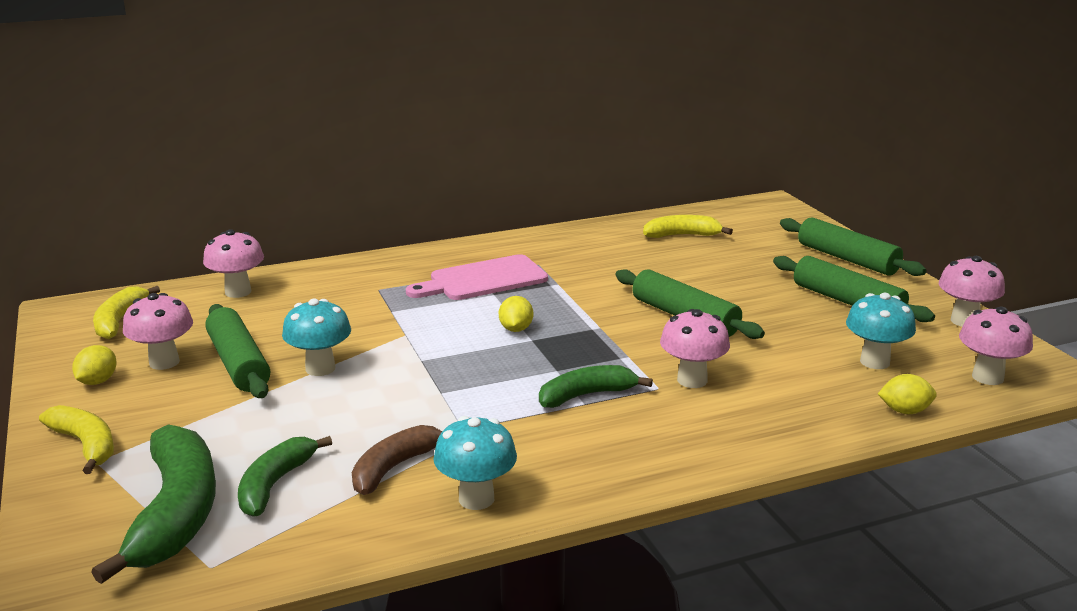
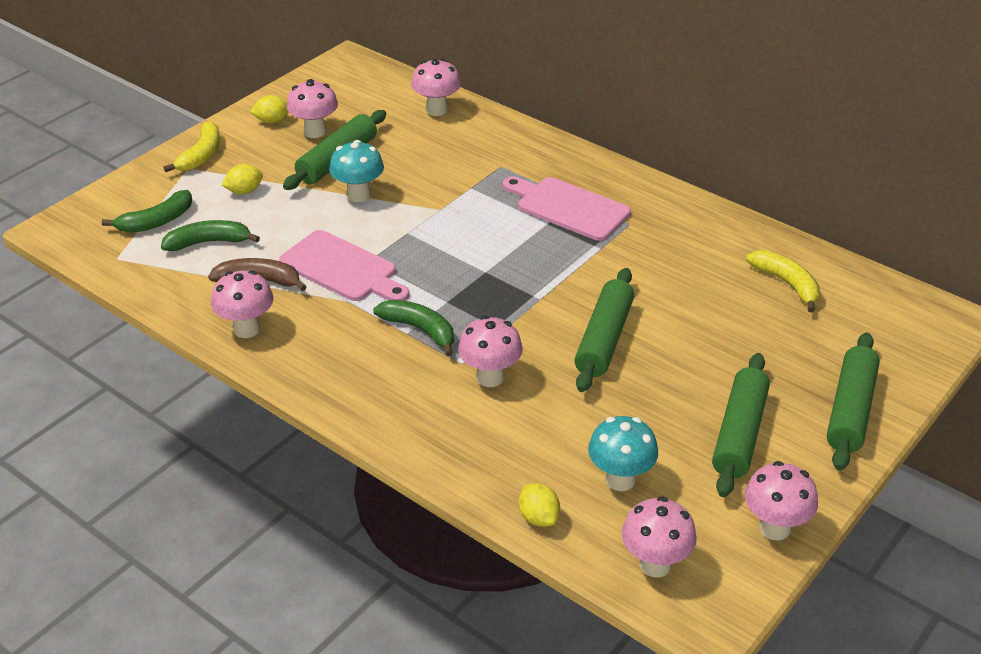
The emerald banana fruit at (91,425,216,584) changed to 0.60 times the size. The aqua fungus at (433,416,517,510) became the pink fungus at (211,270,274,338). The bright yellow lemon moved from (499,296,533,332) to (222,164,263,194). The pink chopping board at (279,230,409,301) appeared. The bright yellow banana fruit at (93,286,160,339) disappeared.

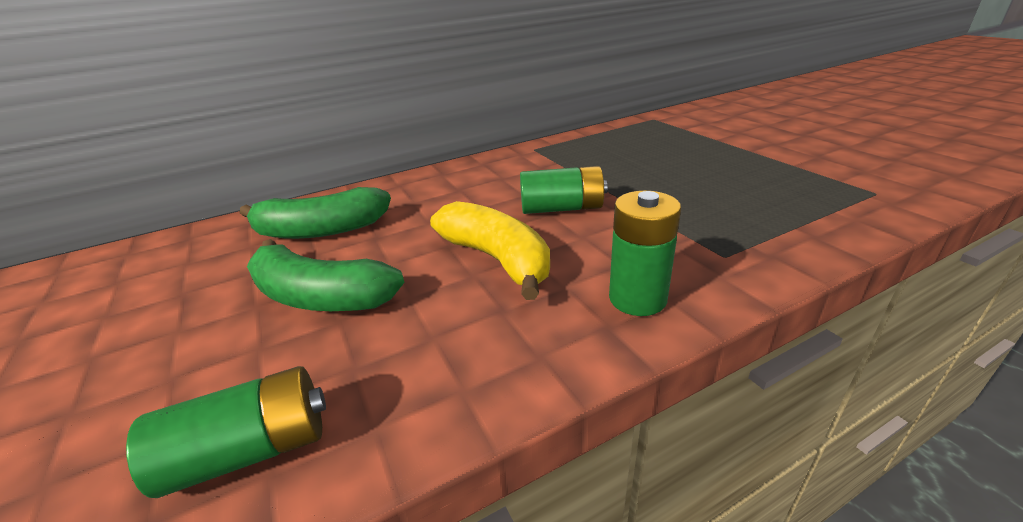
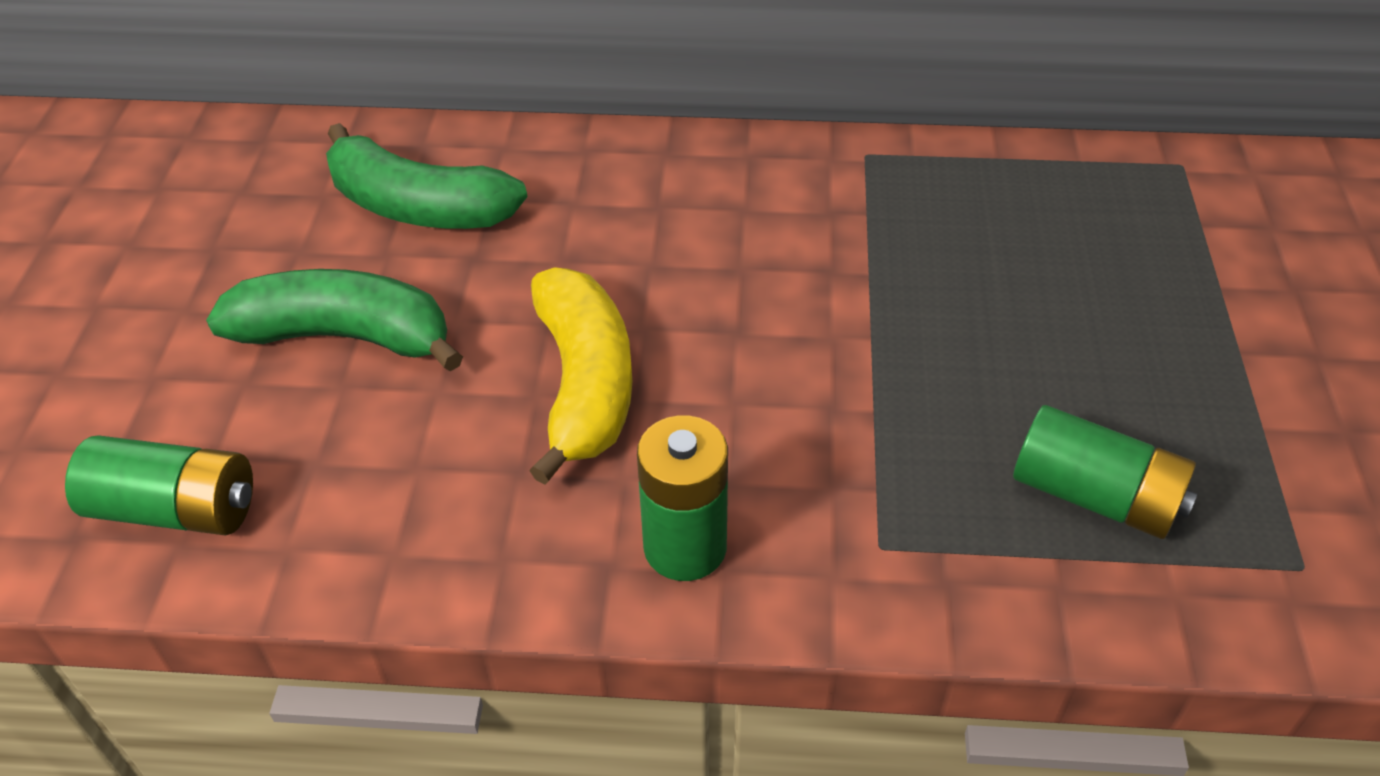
The emerald banana fruit at (247,239,404,311) turned 135 degrees clockwise. The emerald AA battery moved from (520,166,607,214) to (1013,405,1197,539).

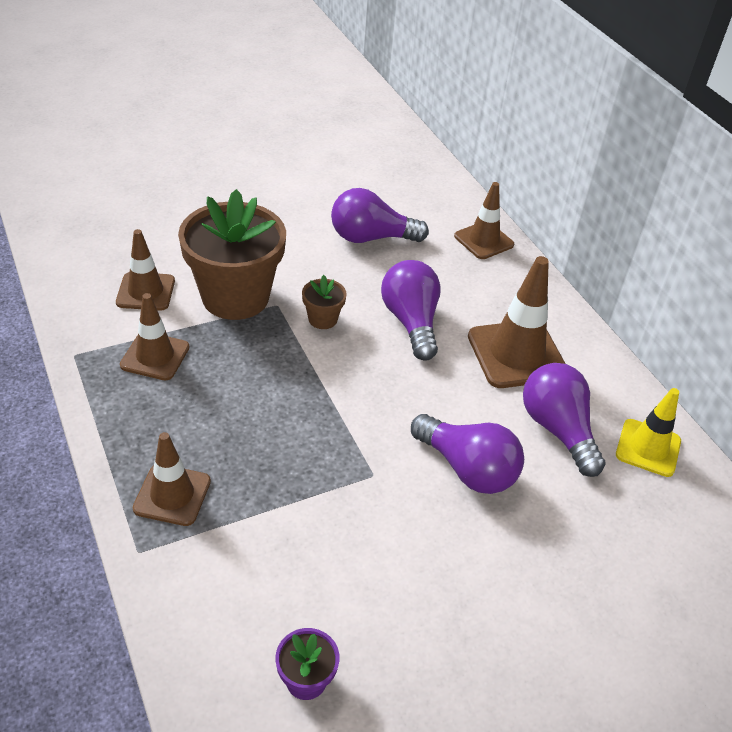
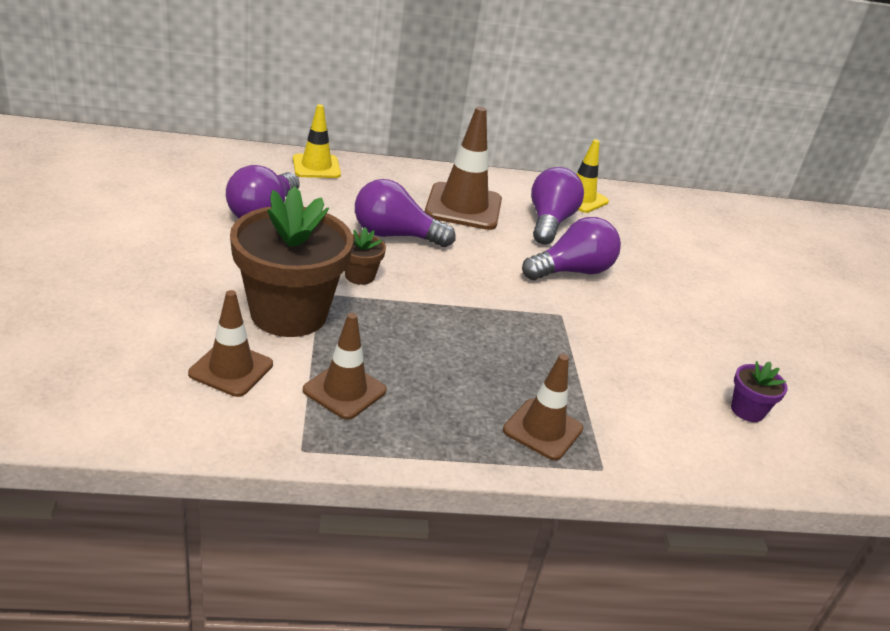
The russet safety cone at (454,182,514,259) became the bright yellow safety cone at (293,104,341,178). The violet bulb at (523,363,606,477) turned 105 degrees clockwise.

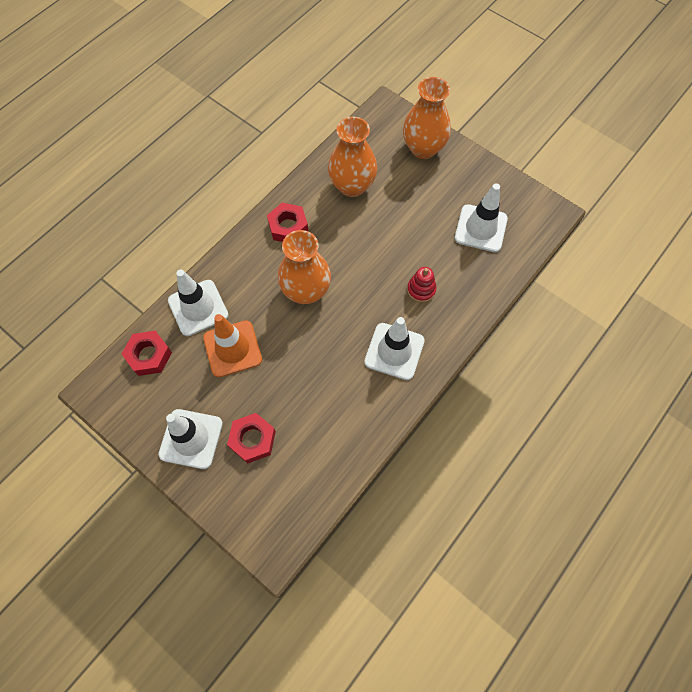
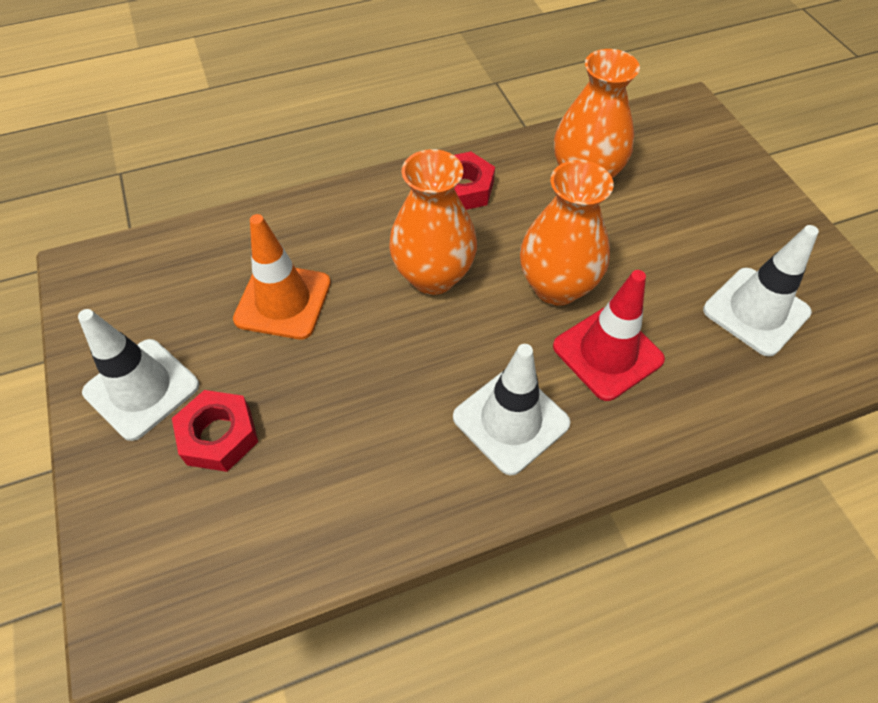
The bright orange flower vase moved from (403,77,451,159) to (520,160,614,306). The red stacking rings at (407,267,437,303) was replaced by the red safety cone at (553,270,665,401). The red hexagon nut at (122,331,172,376) disappeared. The white safety cone at (168,269,228,336) disappeared.

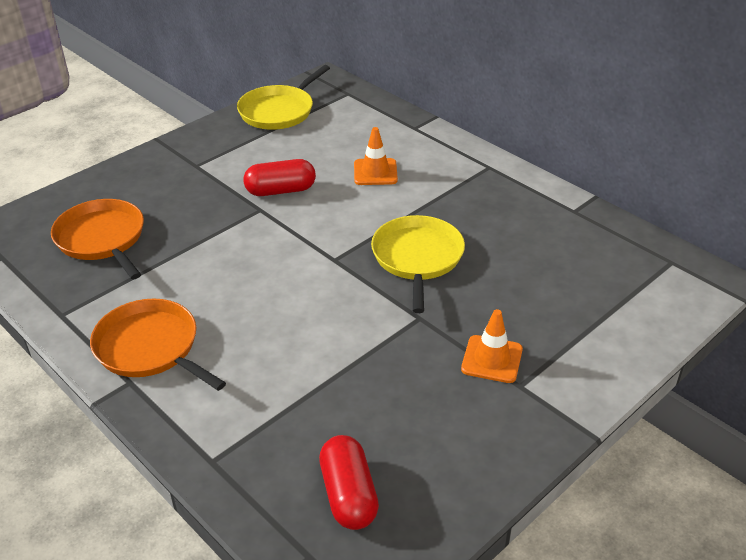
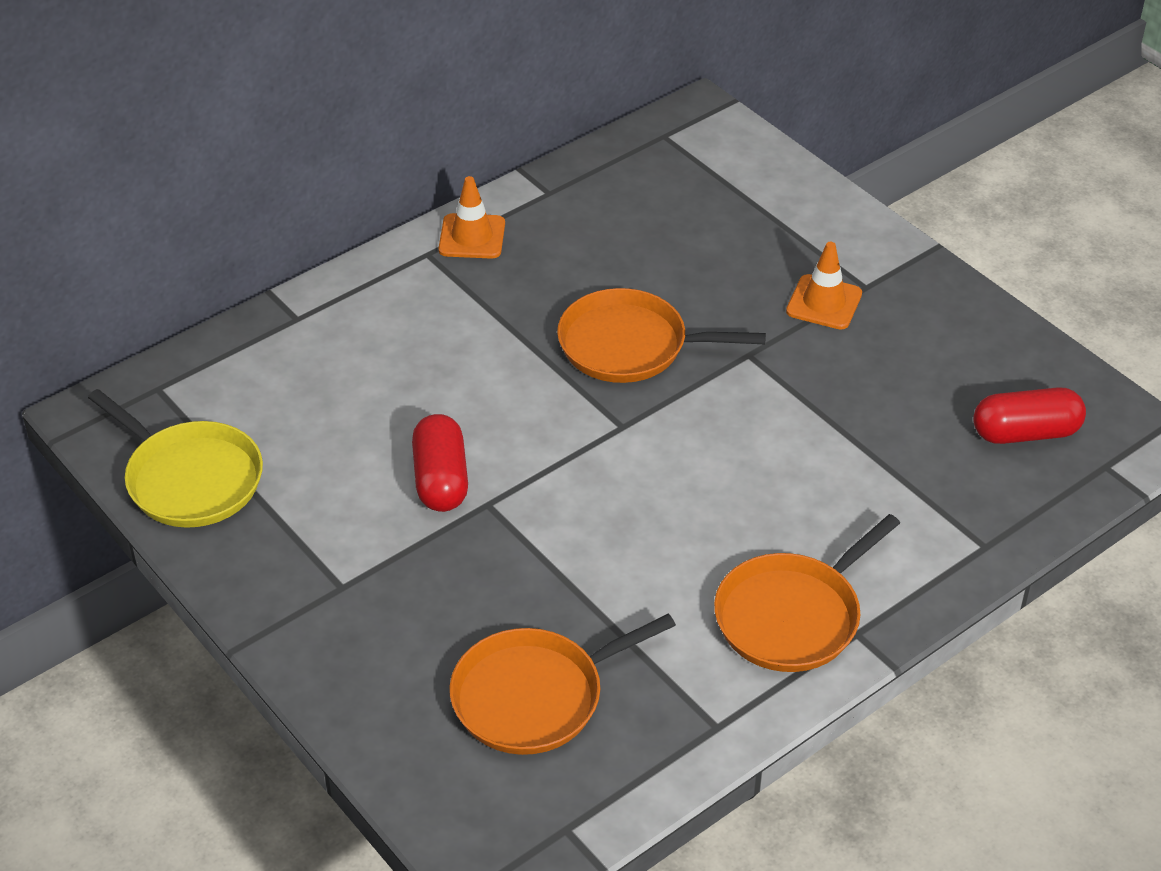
The bright orange safety cone moved from (354,127,398,185) to (439,176,505,259). The bright yellow frying pan at (371,215,465,313) became the bright orange frying pan at (557,288,766,383).

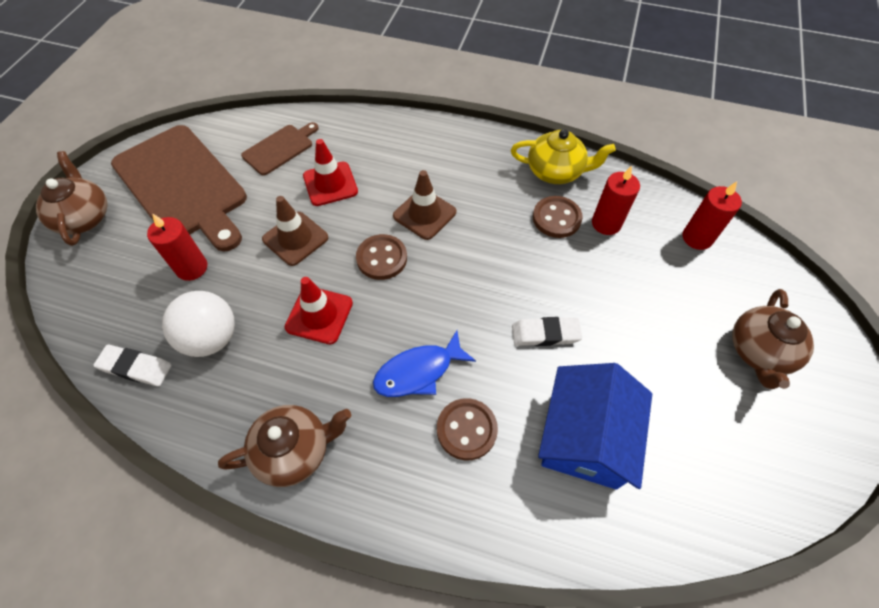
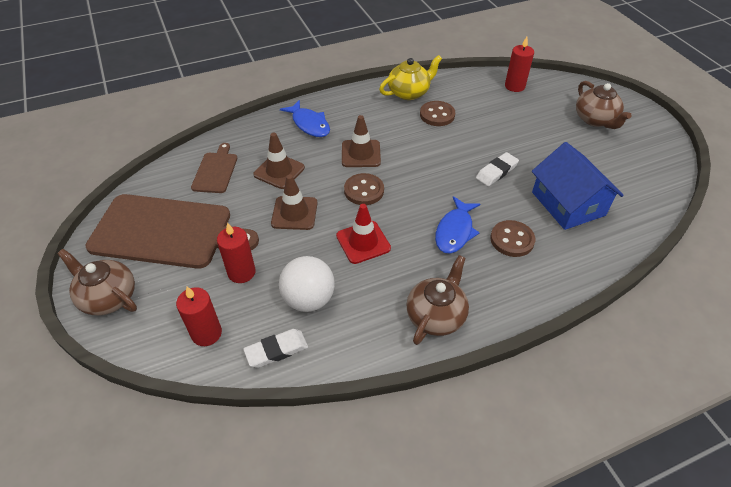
The red pillar candle moved from (592,166,640,235) to (176,287,222,346). The red safety cone at (303,139,358,206) became the russet safety cone at (253,133,305,189). The blue fish figure at (280,100,330,137) appeared.

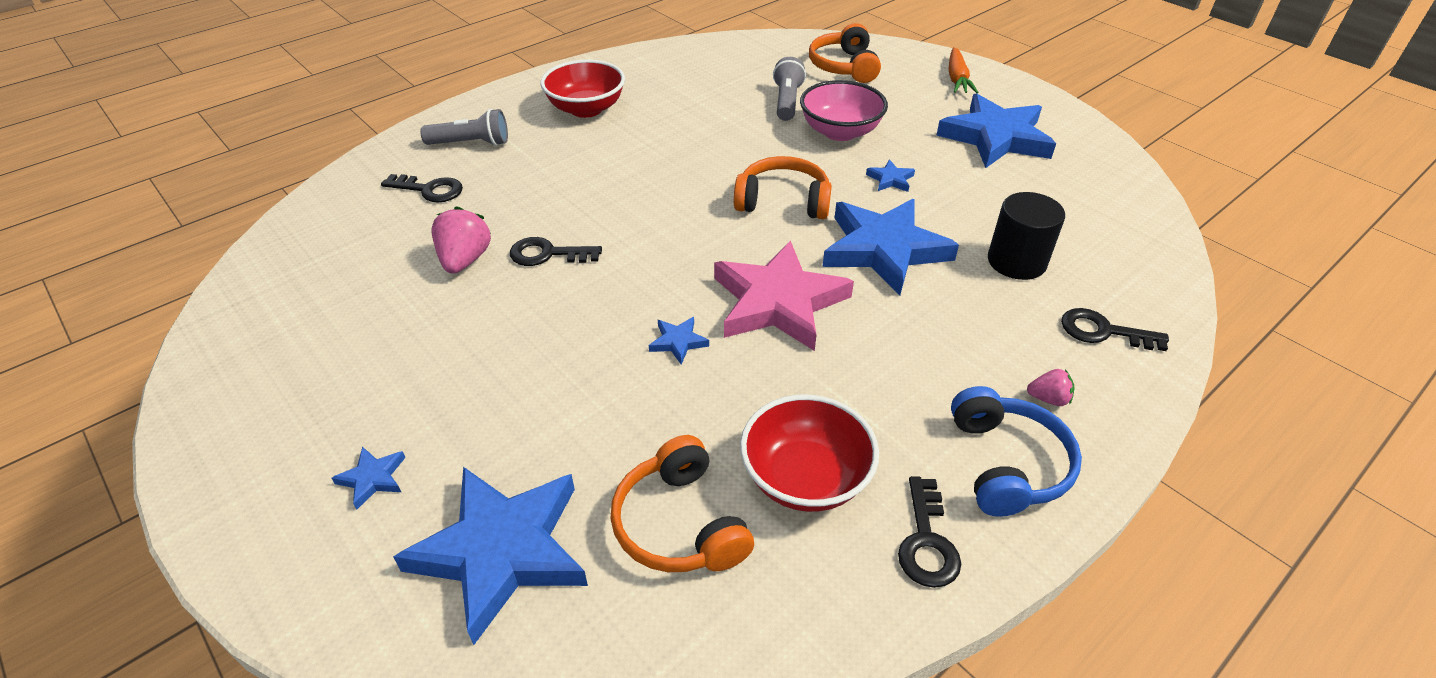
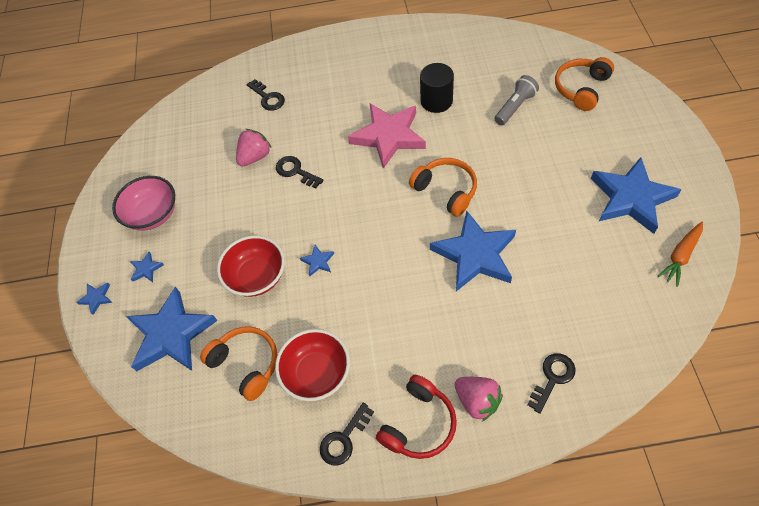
The blue five-pointed star moved from (866,159,915,192) to (76,282,113,315). The pink serving bowl moved from (800,80,888,141) to (112,176,175,231). The bright orange headset at (610,435,754,572) turned 120 degrees clockwise. The red serving bowl moved from (540,59,625,118) to (217,235,285,297). The pink five-pointed star moved from (714,241,854,351) to (348,103,426,169). The blue headset at (951,386,1082,517) became the red headset at (376,375,457,459). The ebony cylinder shape moved from (988,192,1065,280) to (420,63,454,113). The pink berry at (1027,369,1075,406) changed to 1.80 times the size. The ebony key at (1061,308,1169,351) turned 75 degrees clockwise. The bright orange toy carrot moved from (949,47,979,93) to (658,222,703,287). The gray pocket torch at (420,109,508,146) disappeared.

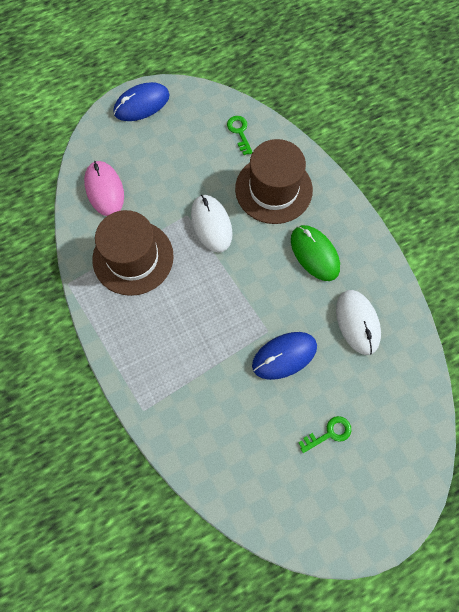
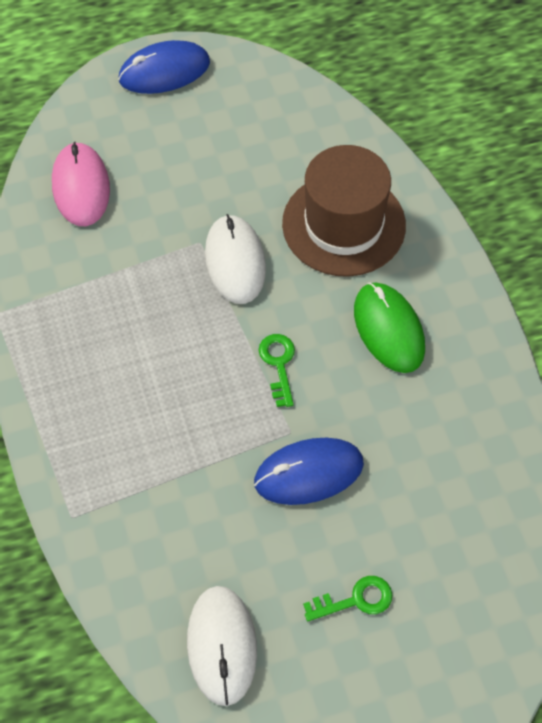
The white computer mouse moved from (336,290,381,355) to (187,586,257,706). The emerald key moved from (227,116,253,155) to (259,334,295,407). The russet hat at (92,210,174,296) disappeared.

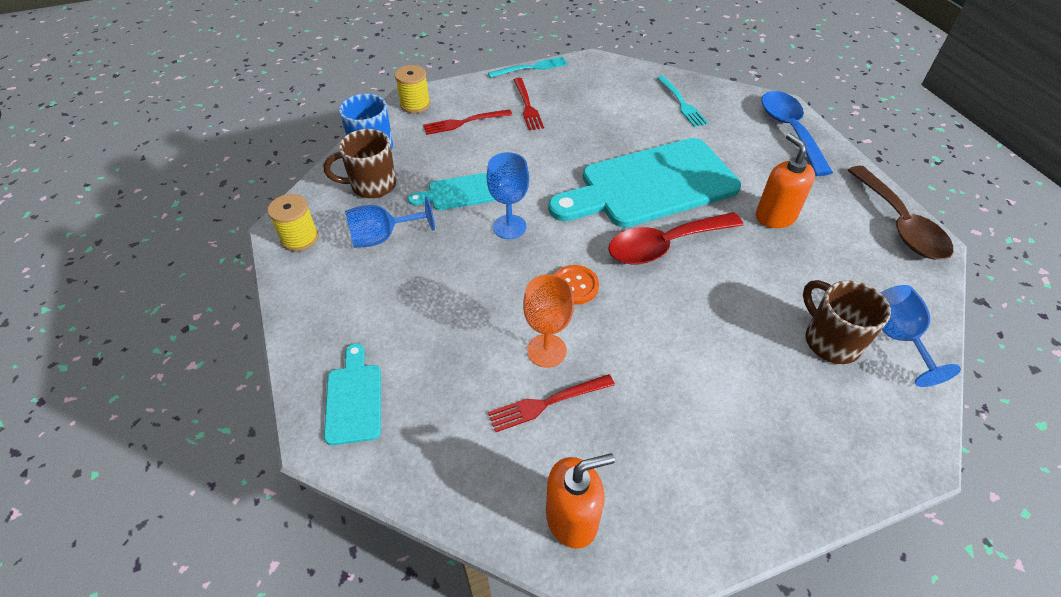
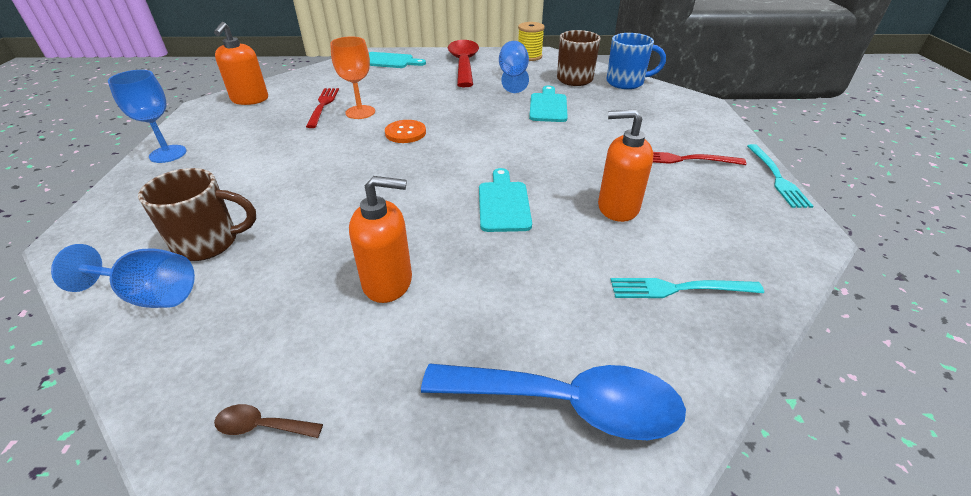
The blue chalice moved from (487,152,529,239) to (108,70,187,163). The russet spoon at (848,165,953,260) changed to 0.40 times the size. The red spoon moved from (608,212,743,265) to (448,40,479,87). The aqua chopping board at (548,138,741,227) changed to 0.45 times the size. The bright orange soap pump at (598,109,653,222) appeared. The bright yellow spool at (395,65,430,113) disappeared. The red dinner fork at (423,109,512,135) disappeared.

